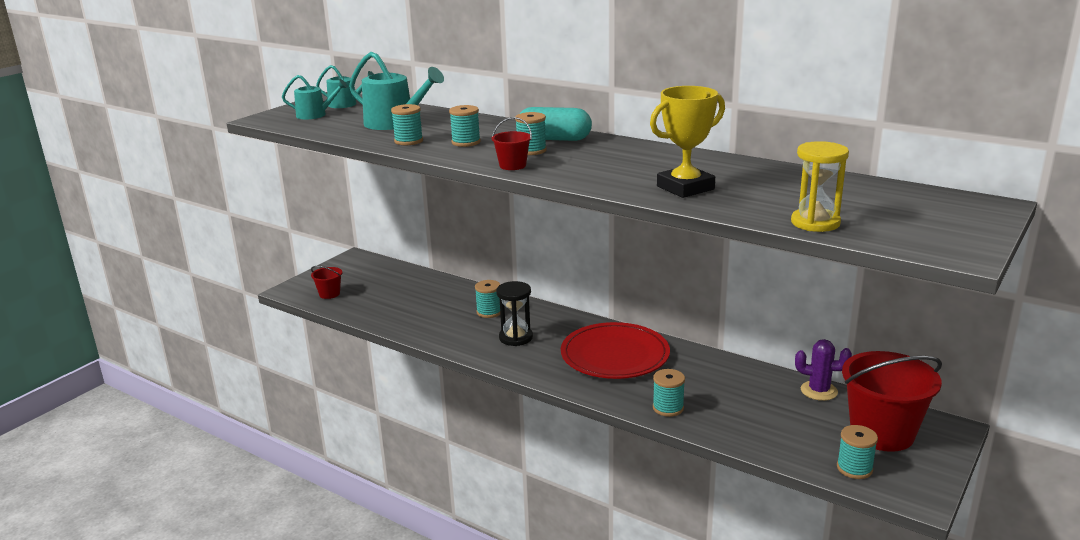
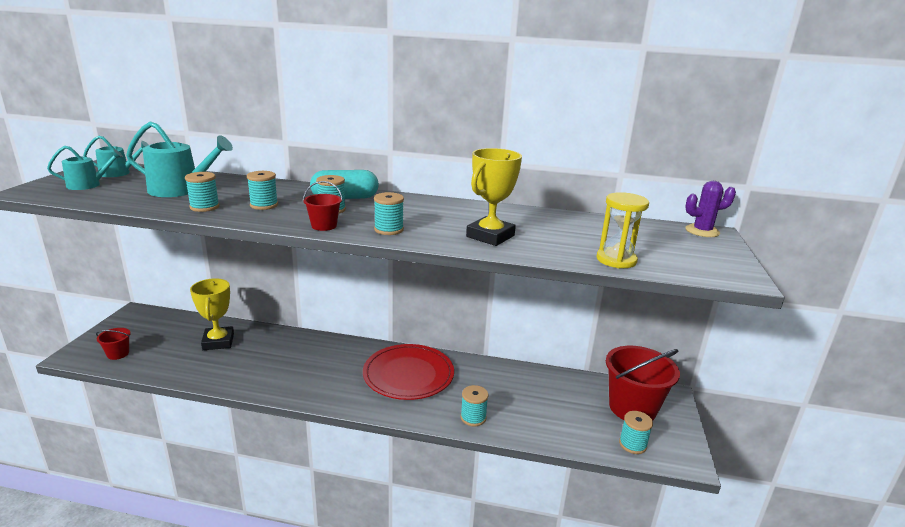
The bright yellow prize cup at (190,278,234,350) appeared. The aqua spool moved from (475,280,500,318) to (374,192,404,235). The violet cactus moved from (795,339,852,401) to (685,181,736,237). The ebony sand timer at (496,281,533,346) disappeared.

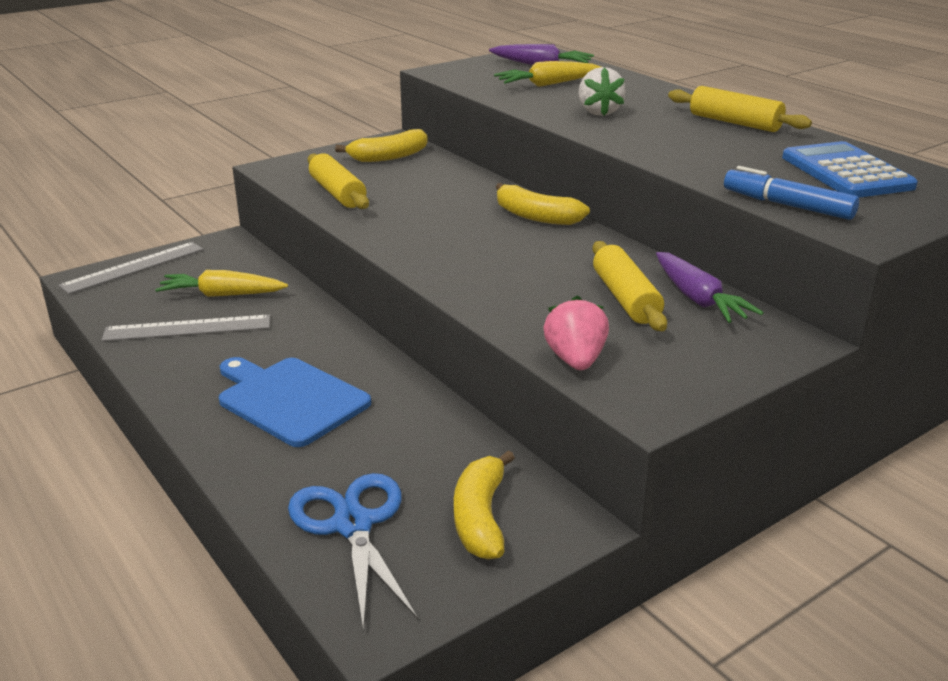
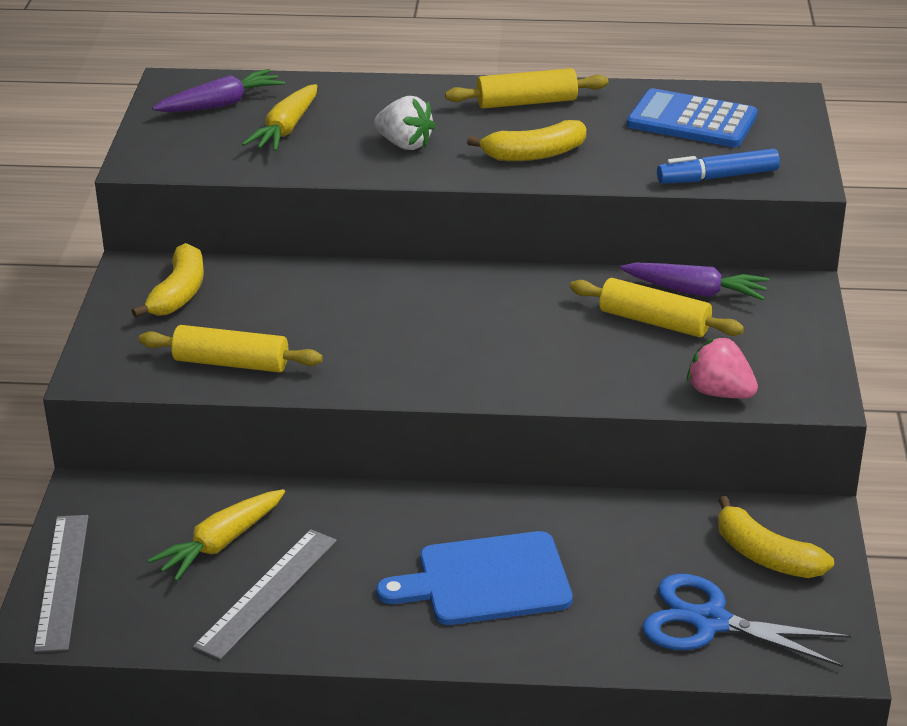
The bright yellow banana fruit moved from (496,183,590,225) to (467,120,586,161).

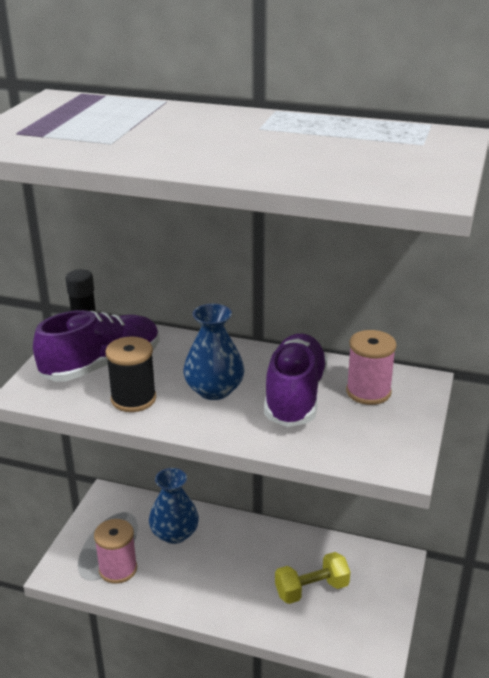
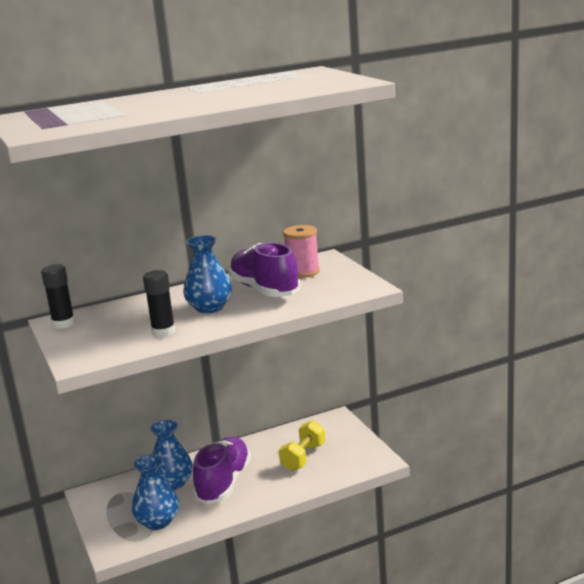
The pink spool at (94,519,137,584) was replaced by the blue flower vase at (132,454,179,530). The ebony spool at (106,337,156,412) was replaced by the ebony glue stick at (143,270,176,337). The violet lace-up shoe moved from (33,310,160,382) to (193,436,251,504).

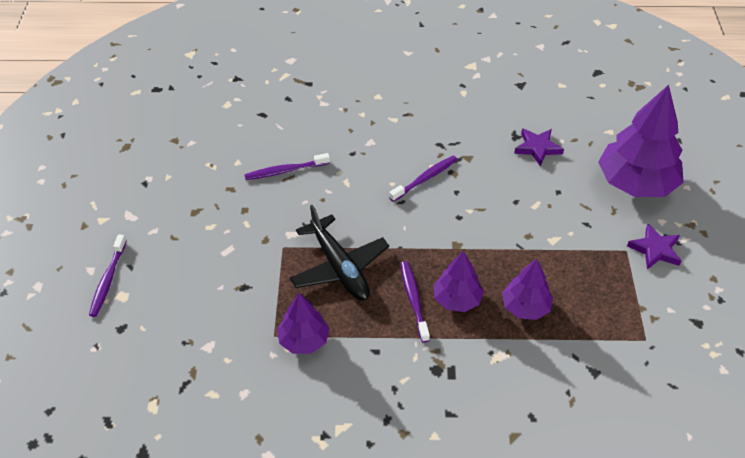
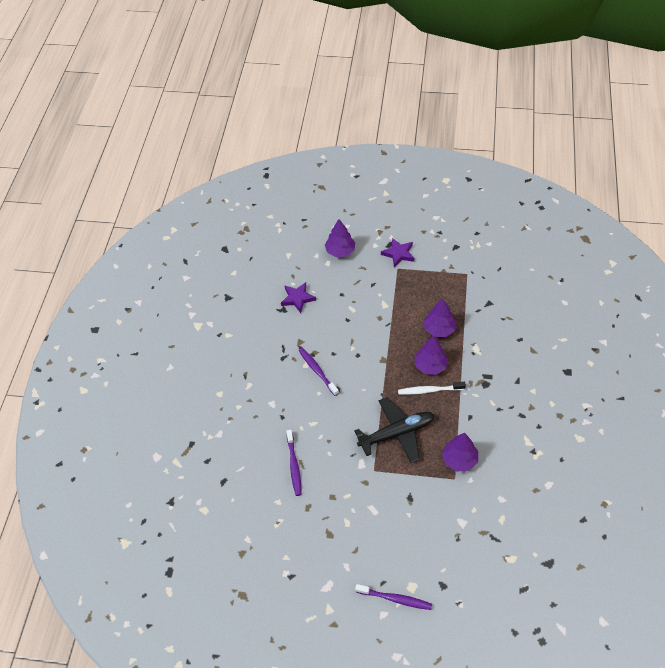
The violet fir tree at (598,85,684,197) changed to 0.54 times the size. The violet tooth brush at (401,261,430,343) became the white tooth brush at (398,382,466,395).

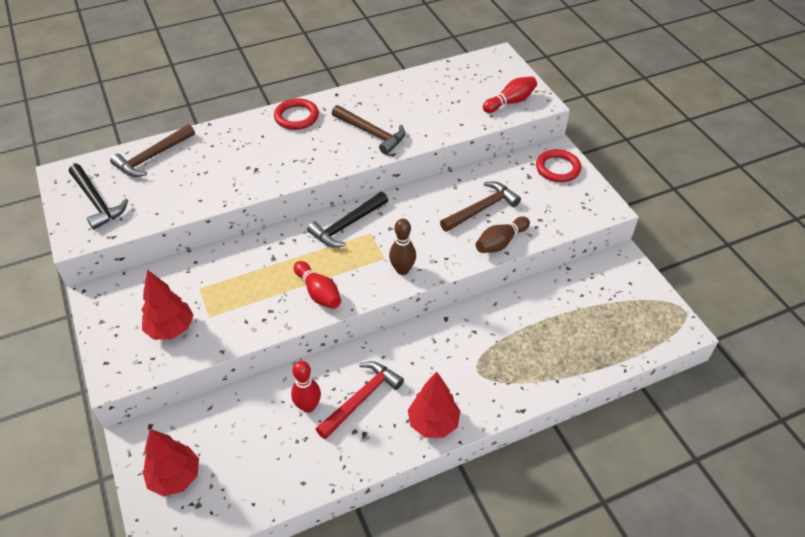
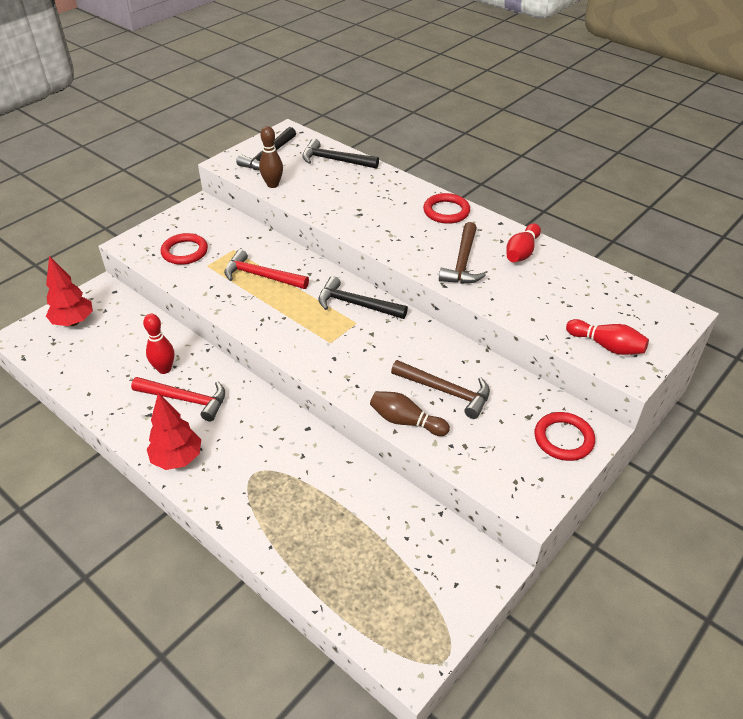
The red fir tree at (142,270,194,340) was replaced by the red ring at (161,233,208,265). The red claw hammer at (224,249,309,289) appeared. The russet bowling pin moved from (389,219,416,275) to (259,126,283,188). The russet claw hammer at (110,124,195,177) became the ebony claw hammer at (302,139,379,169). The red bowling pin moved from (294,261,341,309) to (506,223,541,262).

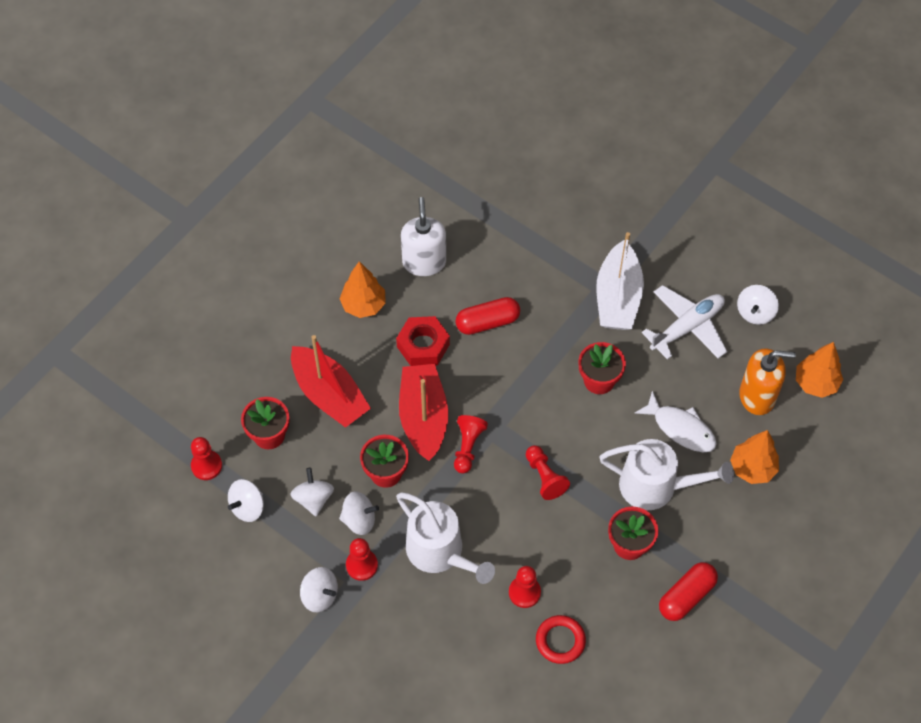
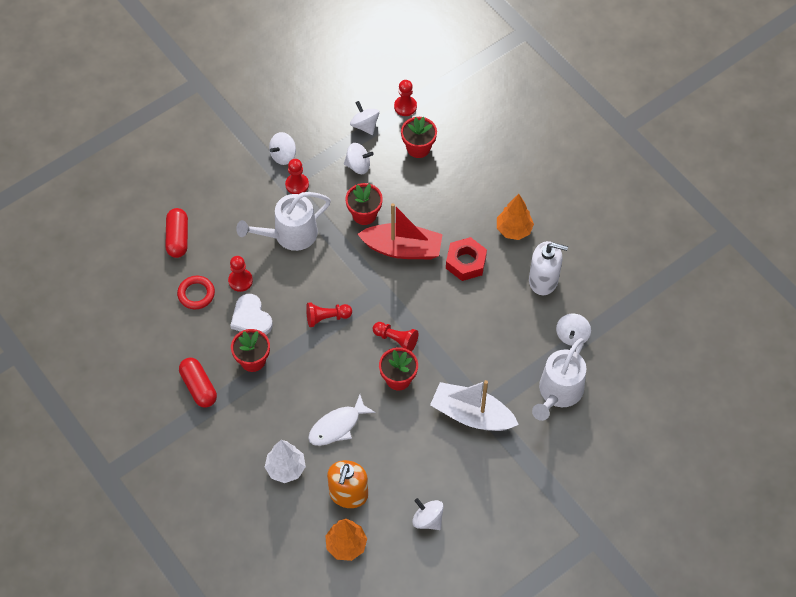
The red capsule moved from (455,297,520,335) to (165,208,188,258). The white heart at (230,294,273,335) appeared. The bright orange fir tree at (730,430,779,484) became the white fir tree at (265,440,306,483). The red game pawn moved from (454,415,488,474) to (373,322,419,352). The white sprinkling can moved from (599,439,734,510) to (532,338,586,421). The white toy top moved from (339,492,379,535) to (556,314,591,346). The red sailboat at (291,335,371,428) disappeared. The white plane at (642,285,727,360) disappeared.

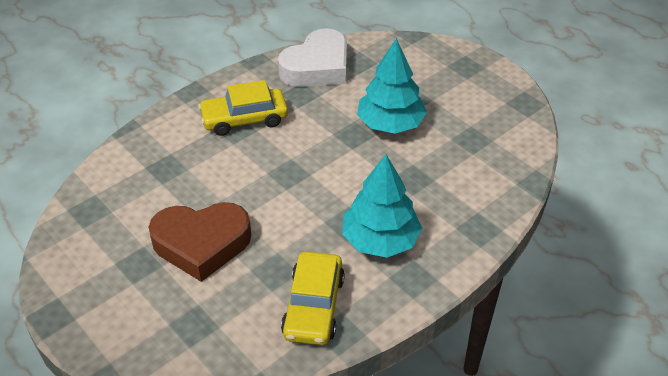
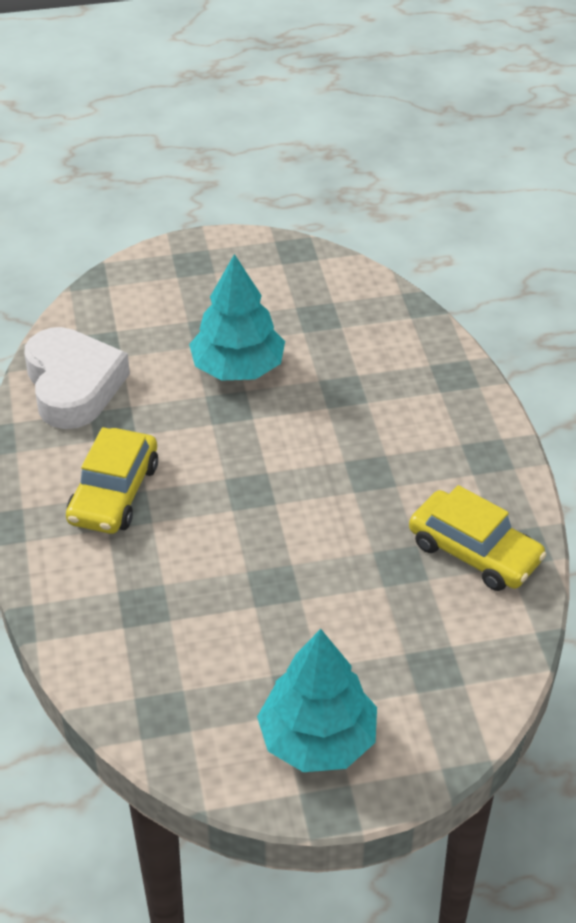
The aqua fir tree moved from (342,154,422,258) to (257,629,377,772). The russet heart at (149,202,251,282) disappeared.

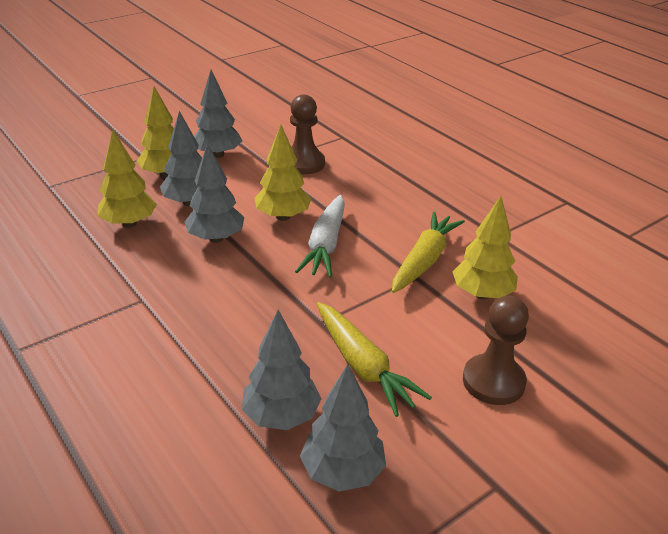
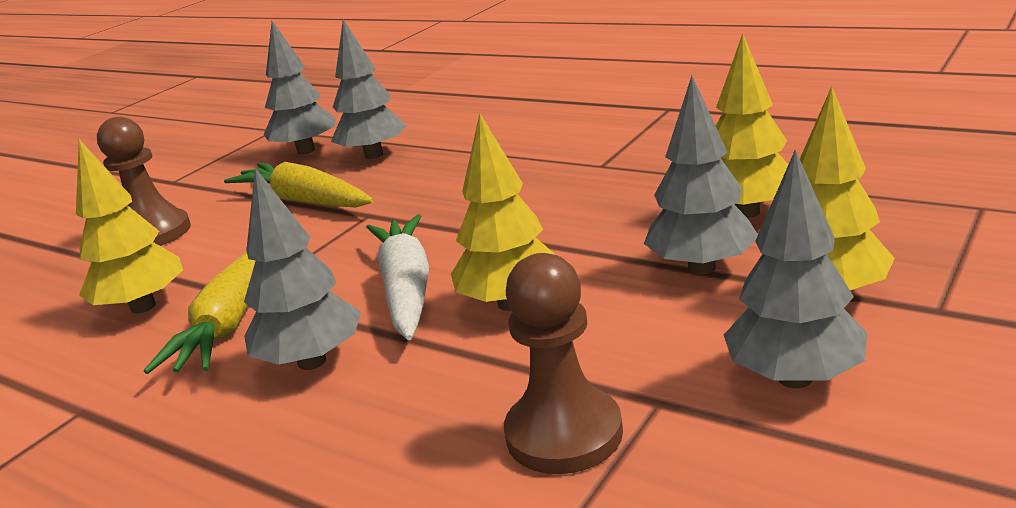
The gray fir tree moved from (184,143,244,243) to (244,168,361,370).

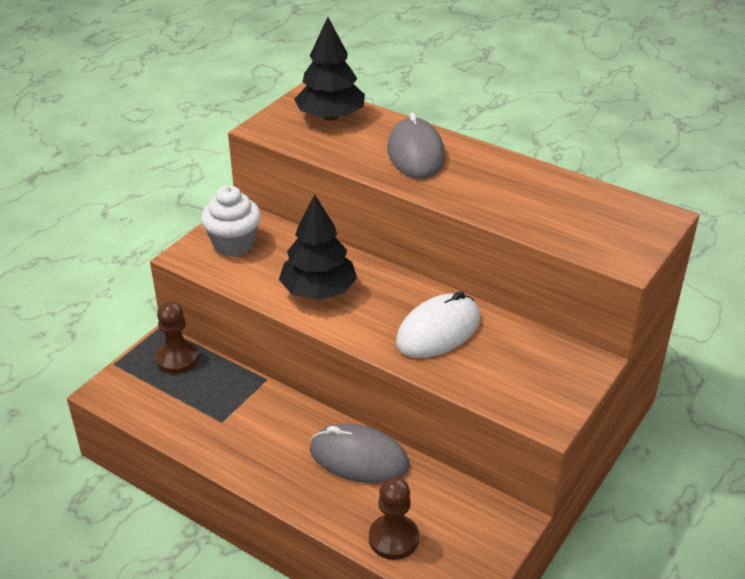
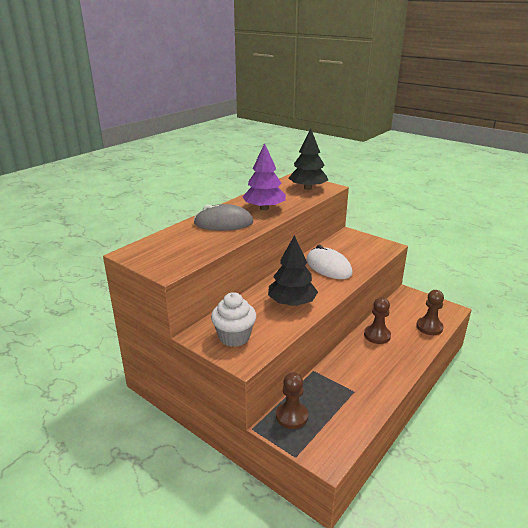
The violet fir tree at (242,143,286,210) appeared. The ebony fir tree moved from (294,17,365,121) to (288,128,328,190). The gray computer mouse at (310,424,410,484) was replaced by the russet game pawn at (364,297,391,344).

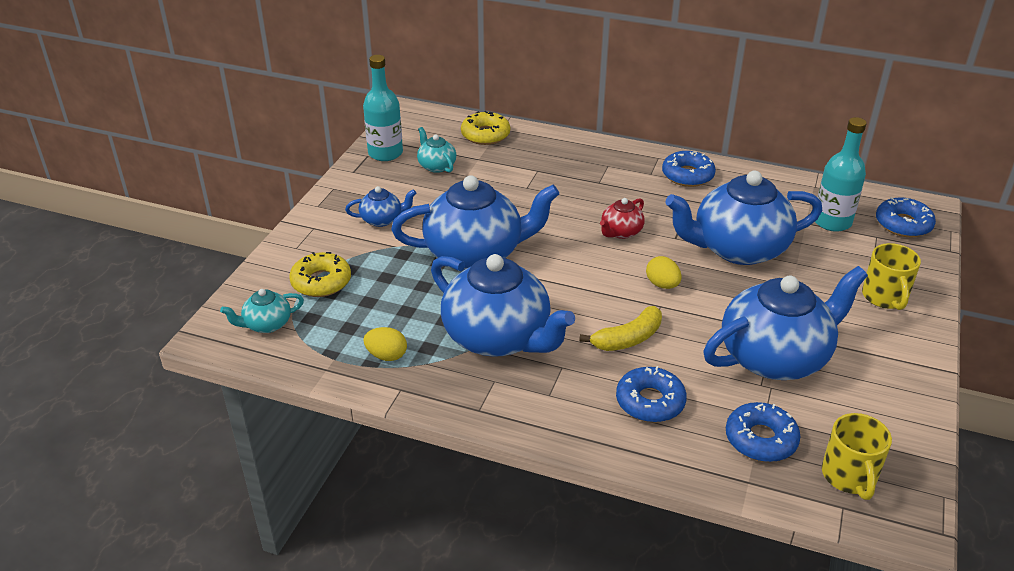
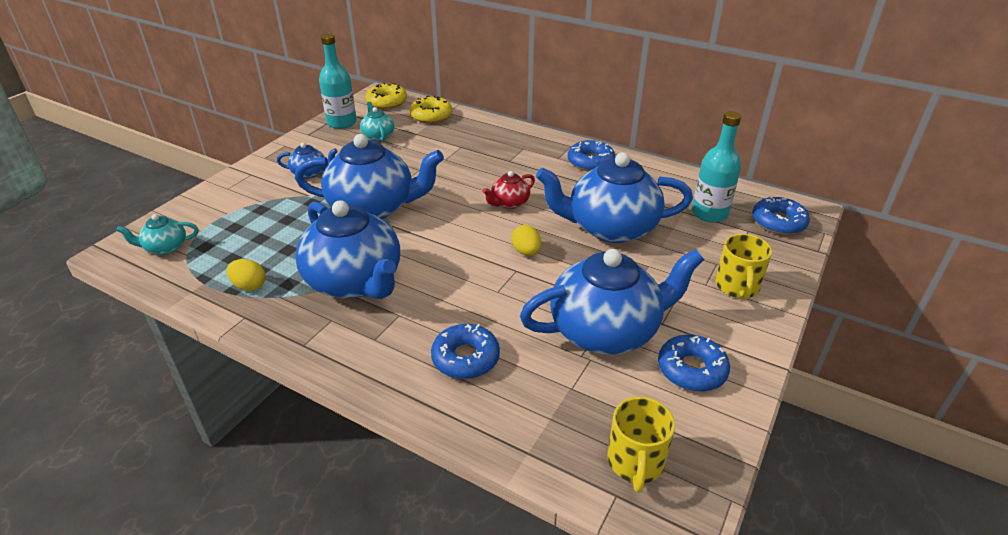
The bright yellow doughnut moved from (289,252,351,297) to (365,83,407,109). The blue doughnut moved from (726,402,801,462) to (658,335,730,392). The bright yellow banana fruit at (579,306,662,351) disappeared.

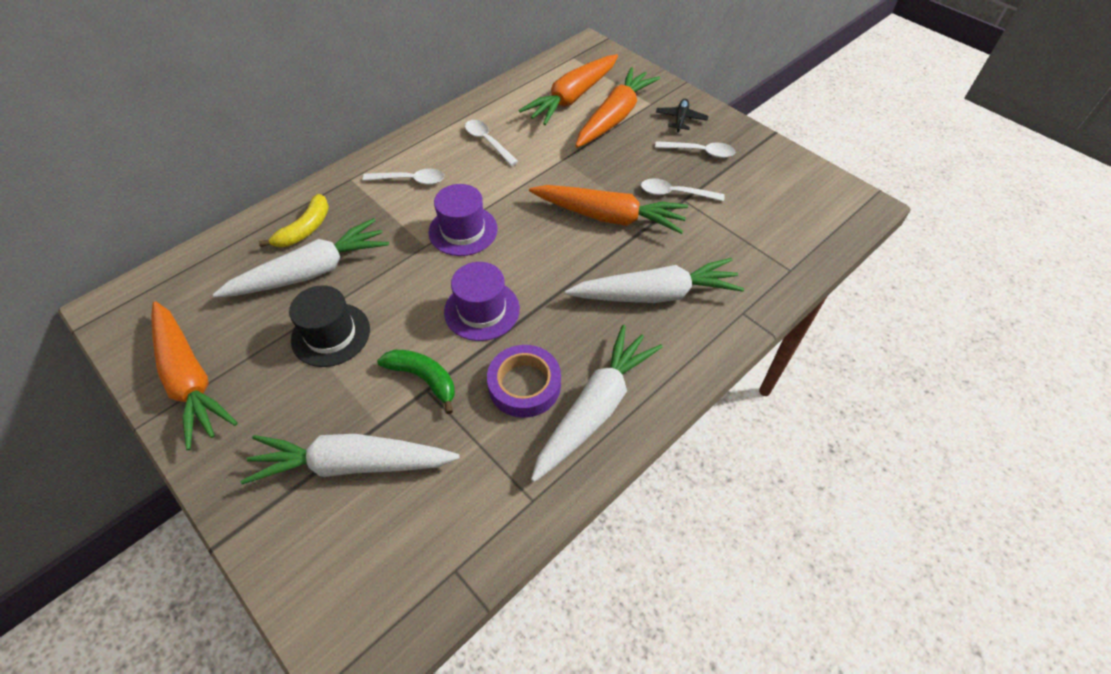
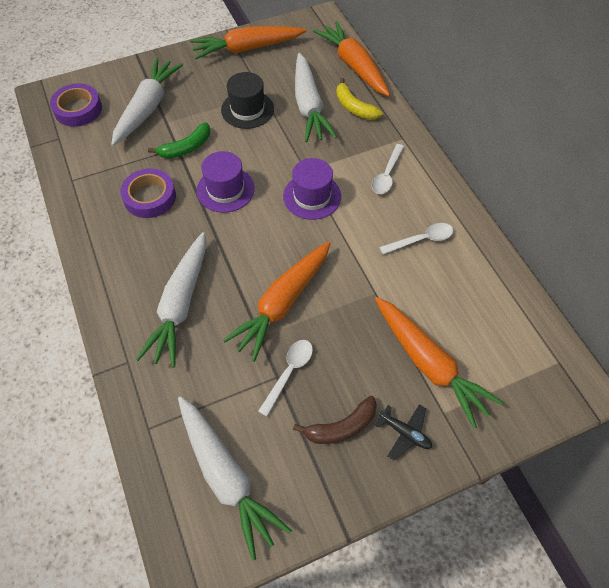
The violet roll of tape at (50,83,102,127) appeared. The white toy carrot moved from (531,325,663,482) to (178,396,292,561). The white spoon at (655,141,735,158) was replaced by the russet banana fruit at (293,396,377,444). The bright orange toy carrot moved from (519,54,618,125) to (313,21,390,96).

